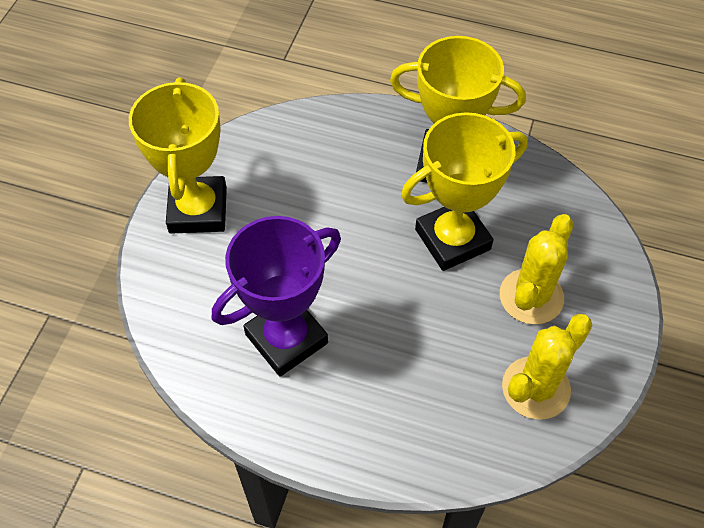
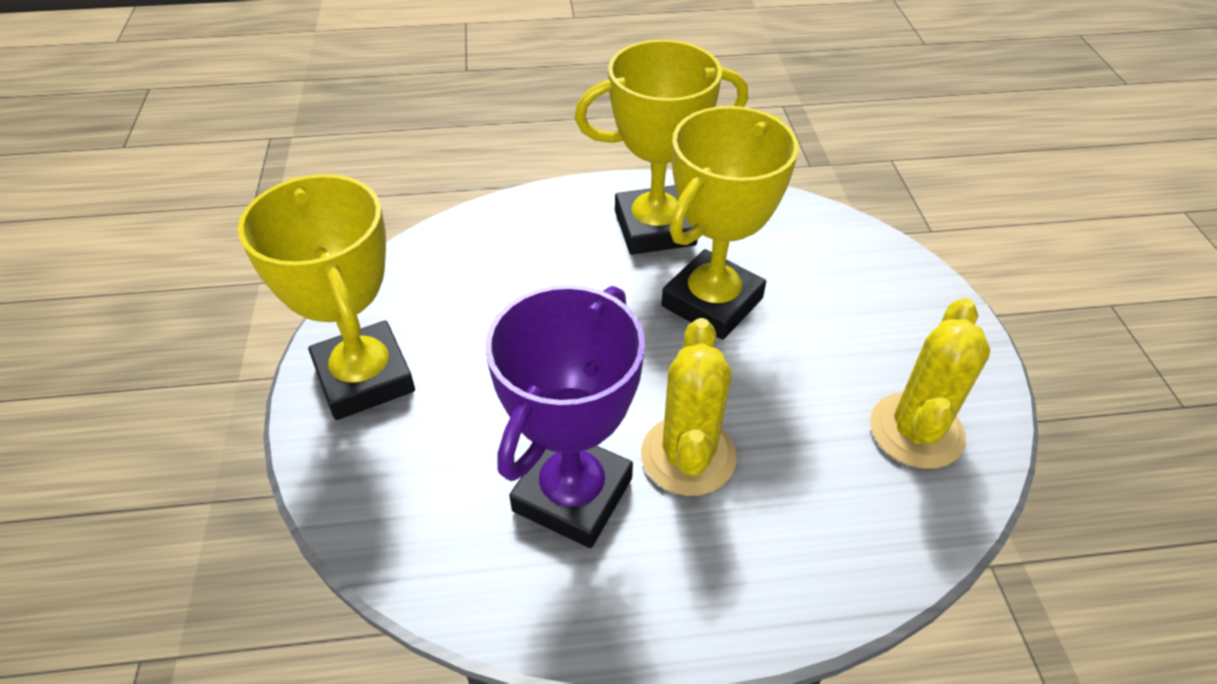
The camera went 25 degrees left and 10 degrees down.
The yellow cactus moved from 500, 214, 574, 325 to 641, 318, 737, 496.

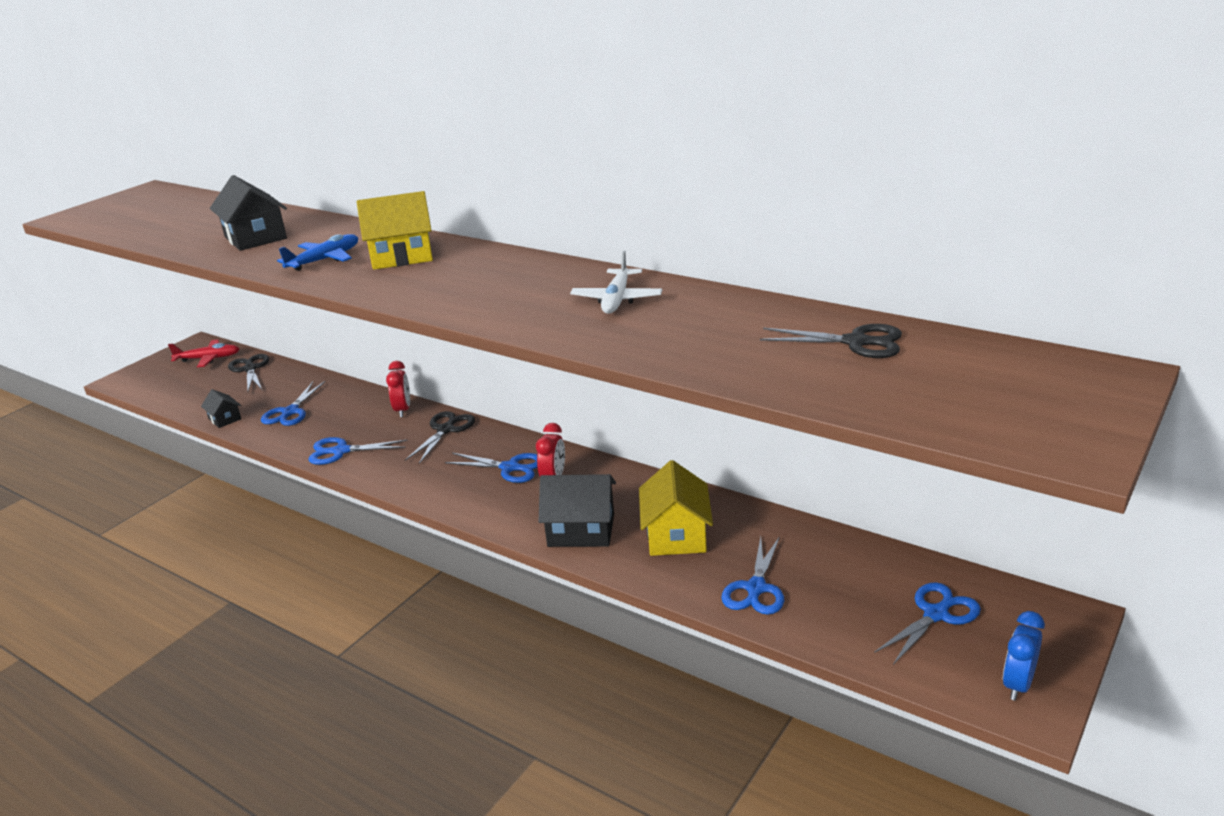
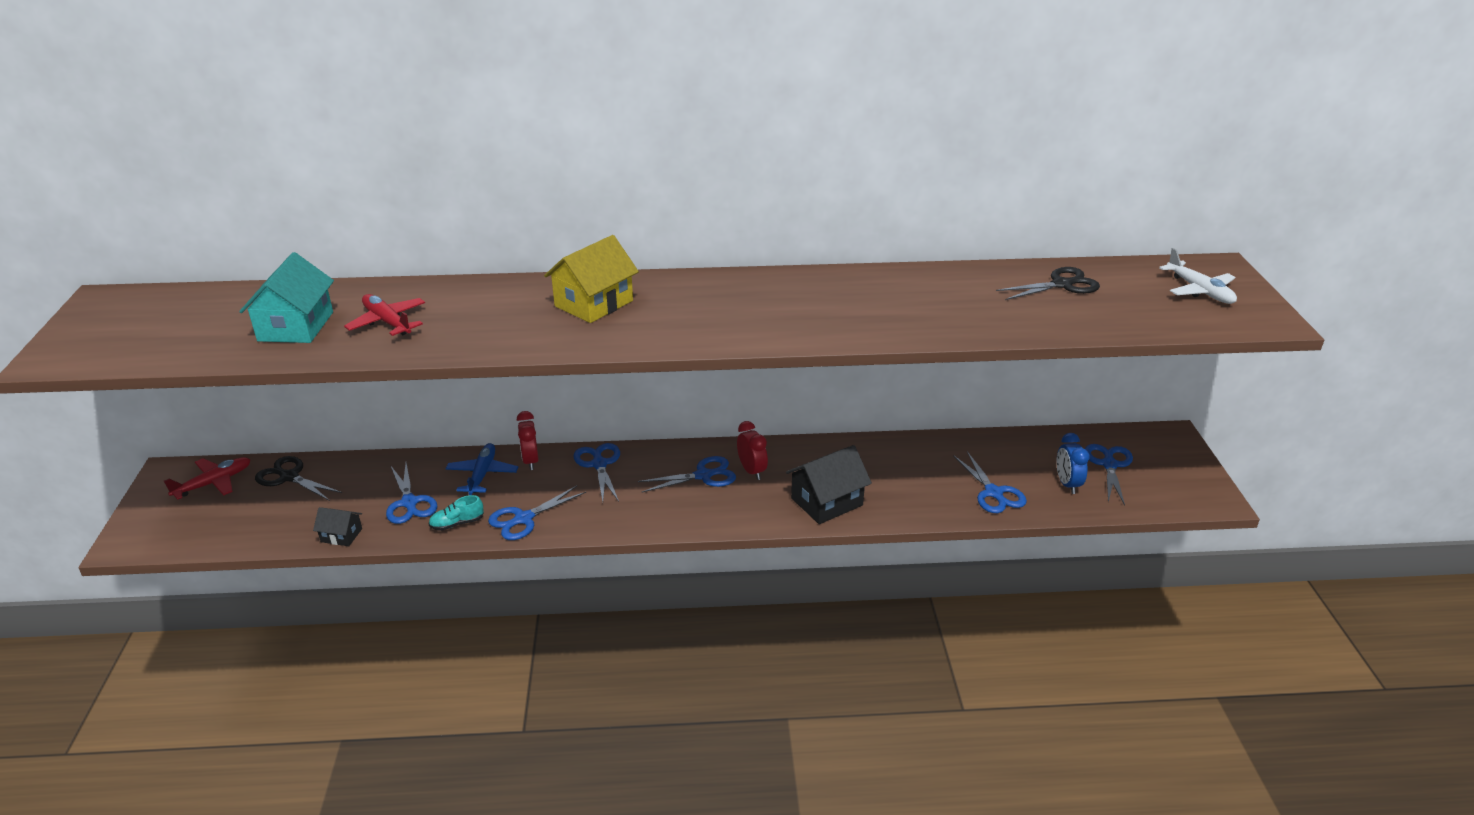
The camera went 40 degrees left and 5 degrees up.
The yellow house at 639, 460, 713, 556 disappeared.
The turquoise house at 239, 252, 334, 343 appeared.
The turquoise shoe at 428, 495, 484, 531 appeared.
The blue plane moved from 277, 234, 358, 271 to 445, 443, 518, 495.
The white plane moved from 570, 251, 662, 314 to 1159, 248, 1237, 304.
The blue clock moved from 1003, 611, 1045, 701 to 1056, 433, 1090, 494.
The black house at 210, 175, 287, 251 was replaced by the red plane at 344, 294, 425, 336.
The black scissors at 405, 411, 475, 464 became the blue scissors at 573, 443, 620, 502.
The red clock at 386, 361, 410, 417 turned 150 degrees counterclockwise.

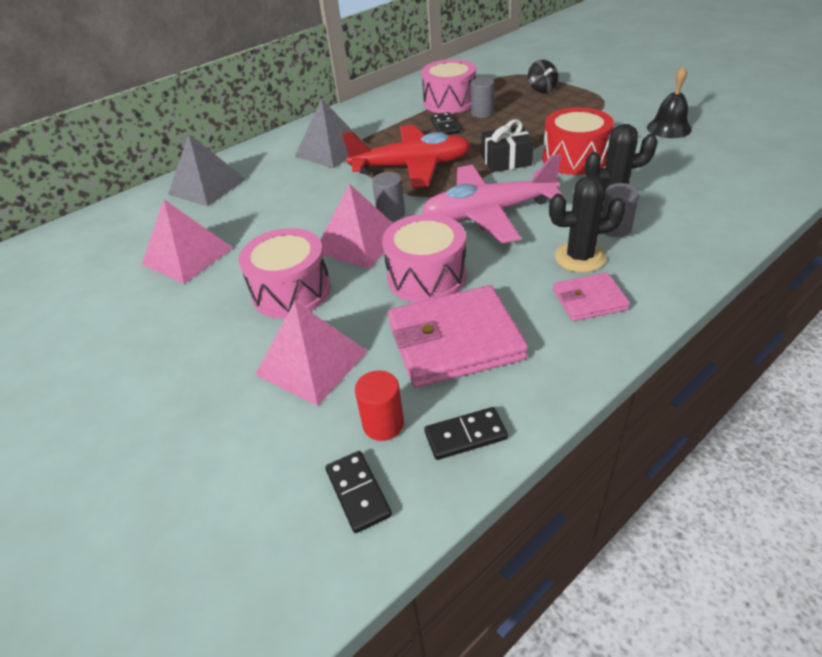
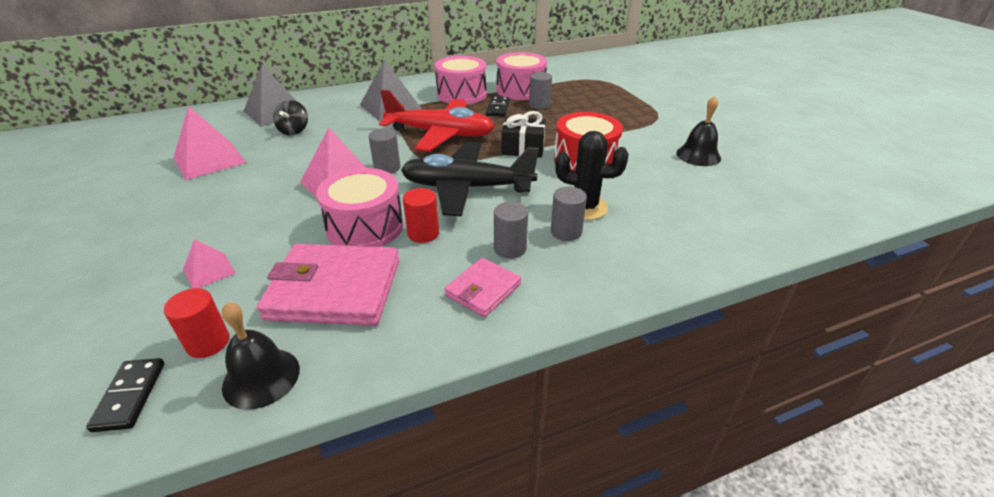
The camera went 15 degrees right and 5 degrees down.
The red cylinder at 403, 188, 439, 243 appeared.
The pink drum moved from 239, 228, 331, 318 to 435, 56, 487, 104.
The black spinning top moved from 528, 60, 558, 93 to 273, 100, 308, 136.
The black domino at 424, 407, 508, 460 was replaced by the black bell at 222, 302, 300, 410.
The black cactus at 549, 175, 626, 273 was replaced by the grey cylinder at 494, 202, 528, 259.
The pink plane at 422, 154, 564, 243 became the black plane at 401, 142, 539, 216.
The pink wallet at 553, 272, 630, 321 turned 60 degrees counterclockwise.
The pink pyramid at 255, 301, 368, 406 changed to 0.53 times the size.

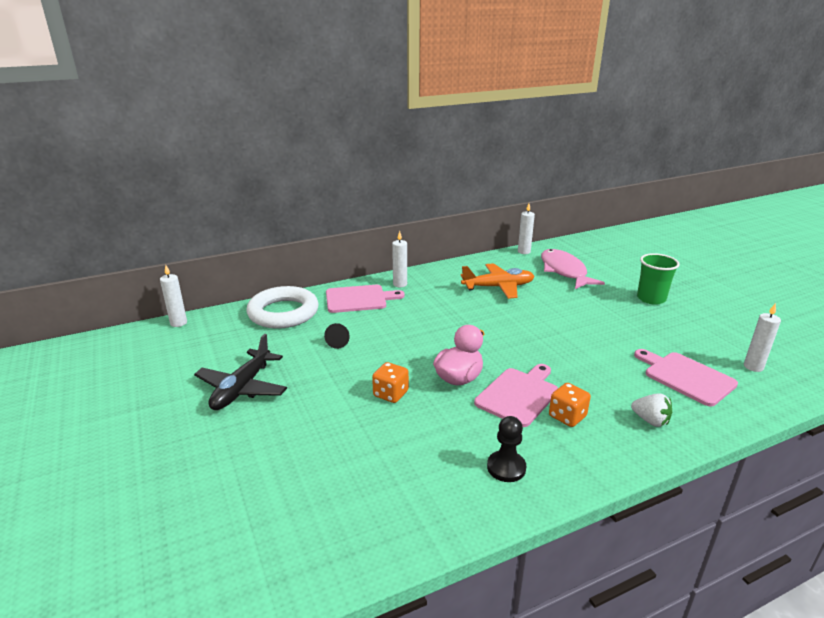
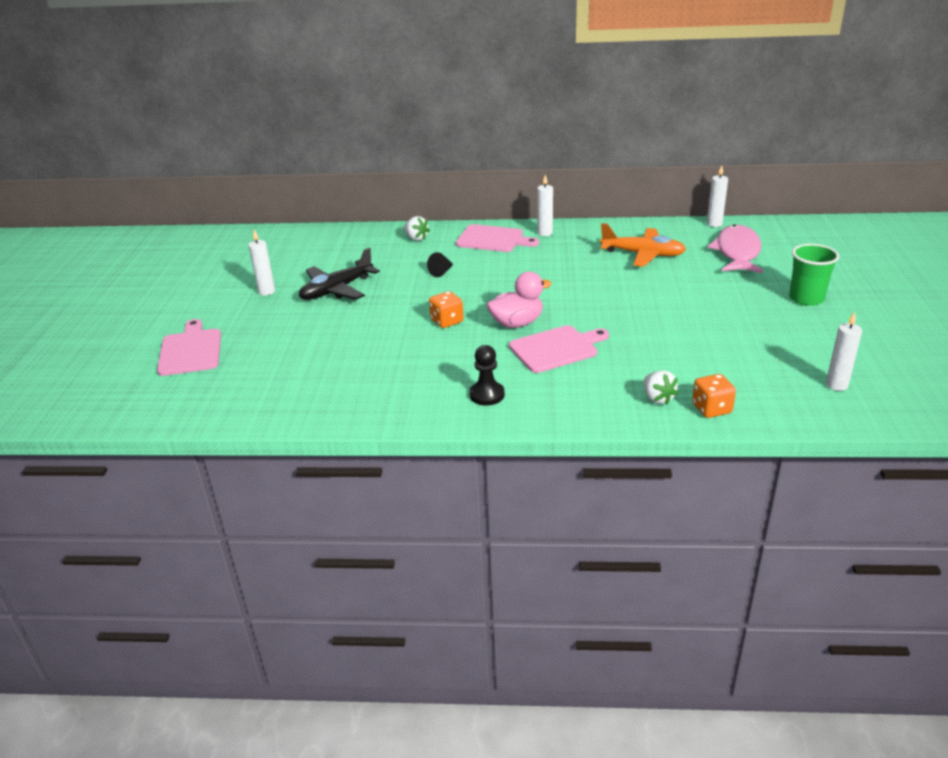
The camera went 30 degrees right and 5 degrees up.
The white candle moved from 160, 265, 187, 327 to 248, 230, 275, 296.
The orange dice moved from 549, 383, 591, 427 to 692, 374, 736, 418.
The pink cutting board moved from 634, 349, 738, 407 to 157, 319, 221, 376.
The white ring at 246, 286, 319, 329 was replaced by the white strawberry at 404, 216, 430, 241.

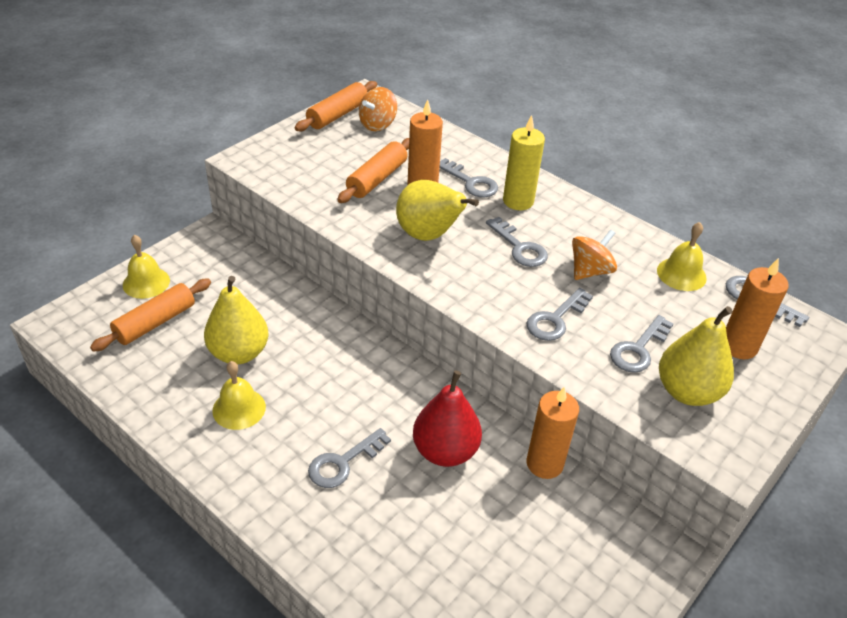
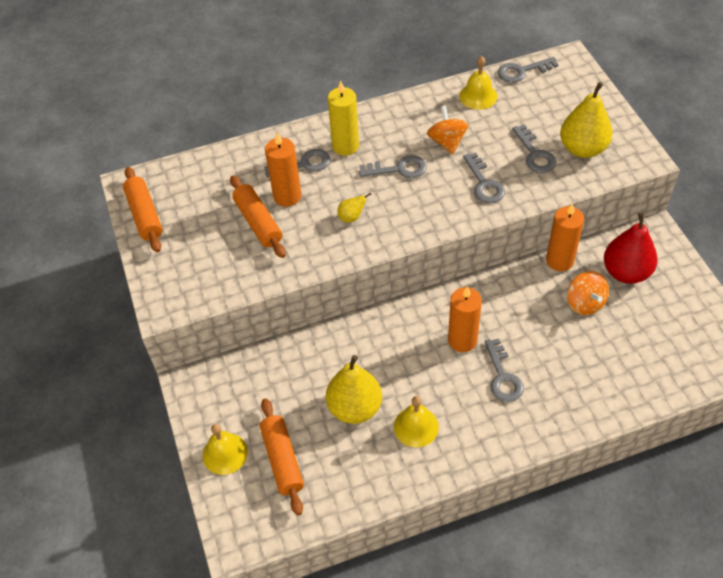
The camera went 55 degrees left and 10 degrees up.
The orange spinning top moved from 359, 87, 397, 131 to 567, 271, 609, 315.
The red pear moved from 413, 371, 482, 467 to 604, 213, 658, 284.
The orange candle moved from 726, 258, 789, 359 to 448, 286, 482, 352.
The yellow pear at 396, 180, 479, 241 changed to 0.45 times the size.

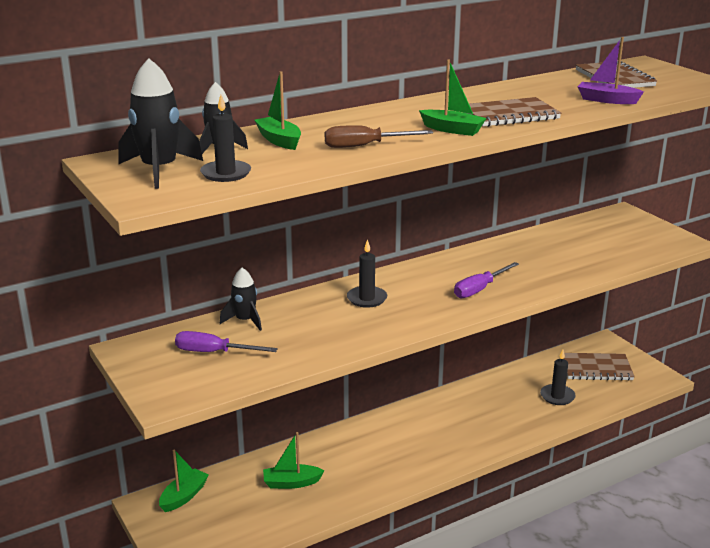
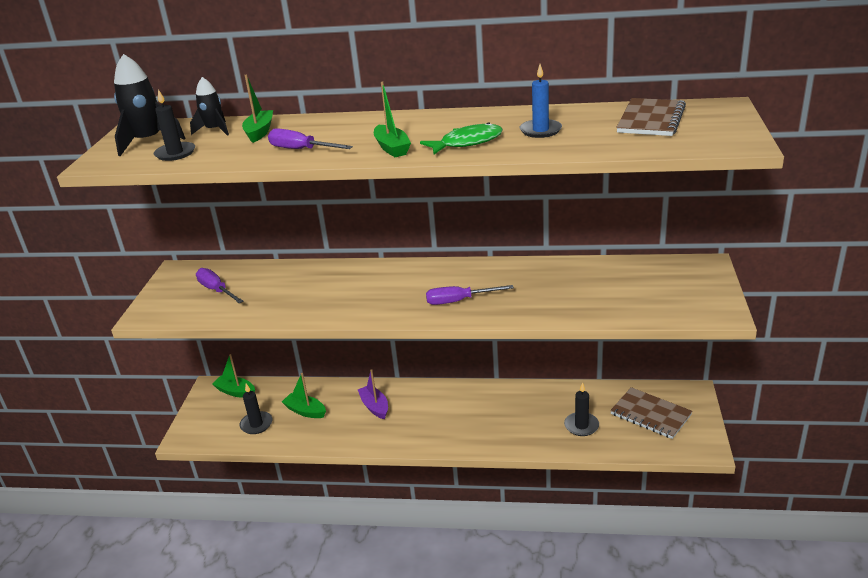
The camera went 40 degrees right and 5 degrees up.
The black rocket at 220, 268, 262, 331 disappeared.
The blue candle at 520, 64, 562, 138 appeared.
The black candle moved from 347, 239, 387, 308 to 240, 384, 272, 434.
The purple boat moved from 578, 37, 644, 104 to 358, 369, 388, 419.
The brown notebook at 467, 97, 561, 127 was replaced by the green fish at 420, 122, 503, 154.
The brown screwdriver at 325, 125, 433, 148 became the purple screwdriver at 268, 128, 353, 149.
The green boat at 159, 449, 209, 512 turned 135 degrees counterclockwise.

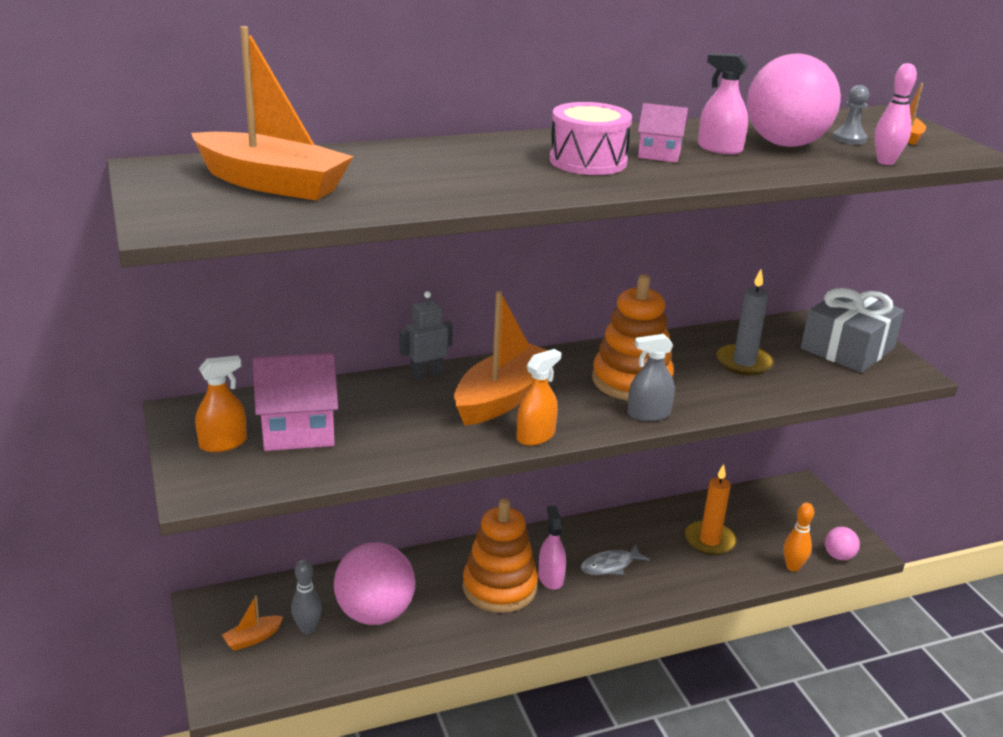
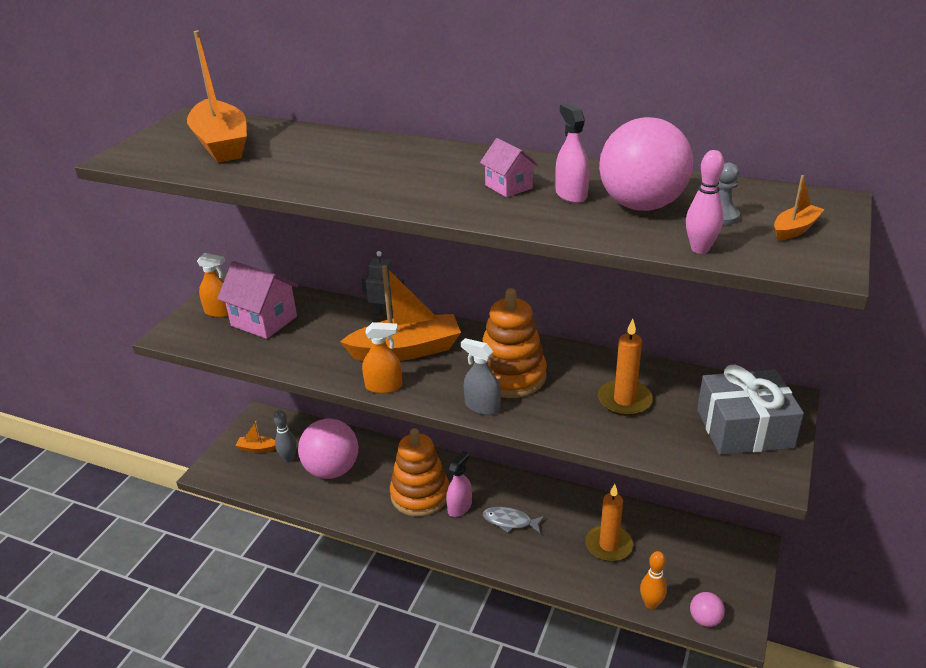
The camera went 45 degrees right and 5 degrees up.
The pink drum at 550, 102, 632, 175 disappeared.
The grey candle at 716, 269, 774, 375 became the orange candle at 598, 319, 653, 416.

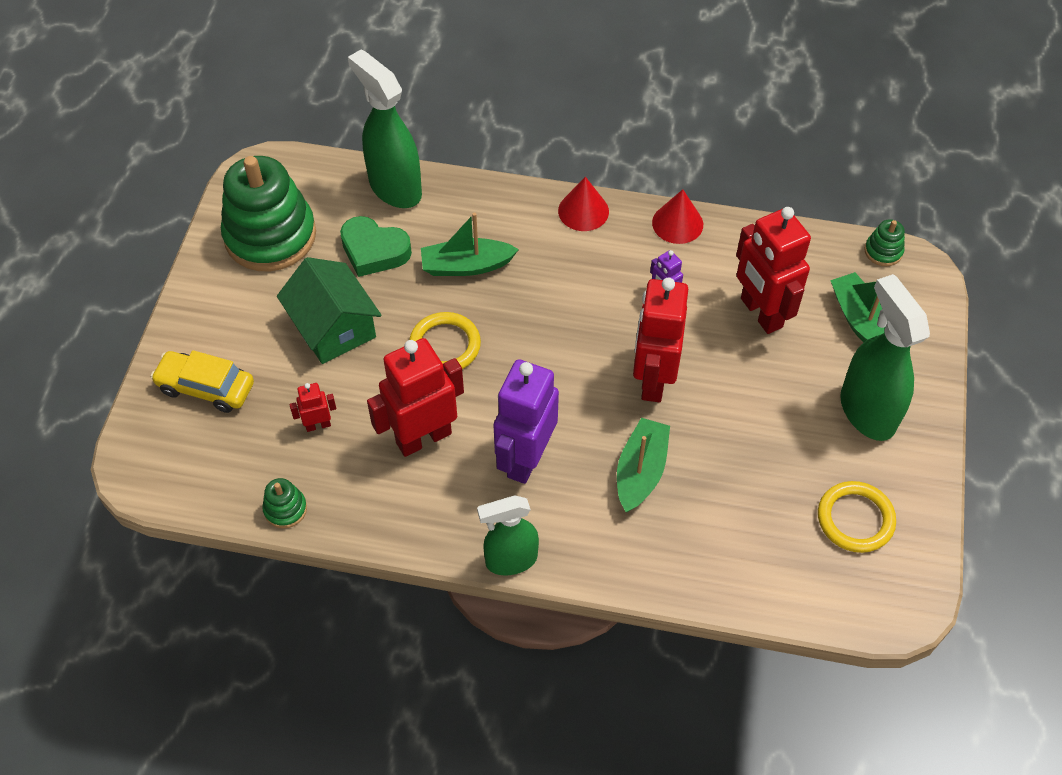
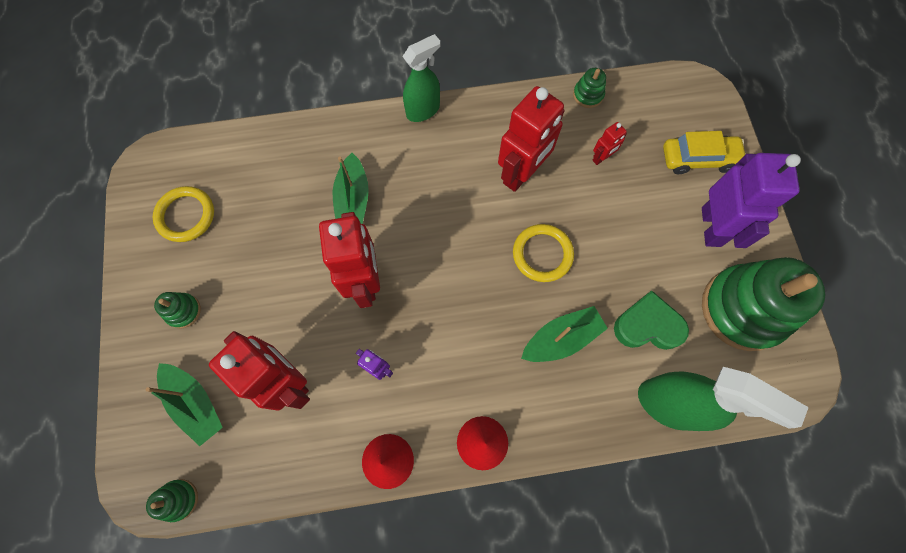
The camera went 160 degrees right and 15 degrees up.
The green house at 277, 257, 381, 364 disappeared.
The purple robot moved from 493, 359, 559, 484 to 702, 153, 801, 248.
The green spray bottle at 840, 274, 930, 441 was replaced by the green stacking toy at 154, 292, 201, 329.

